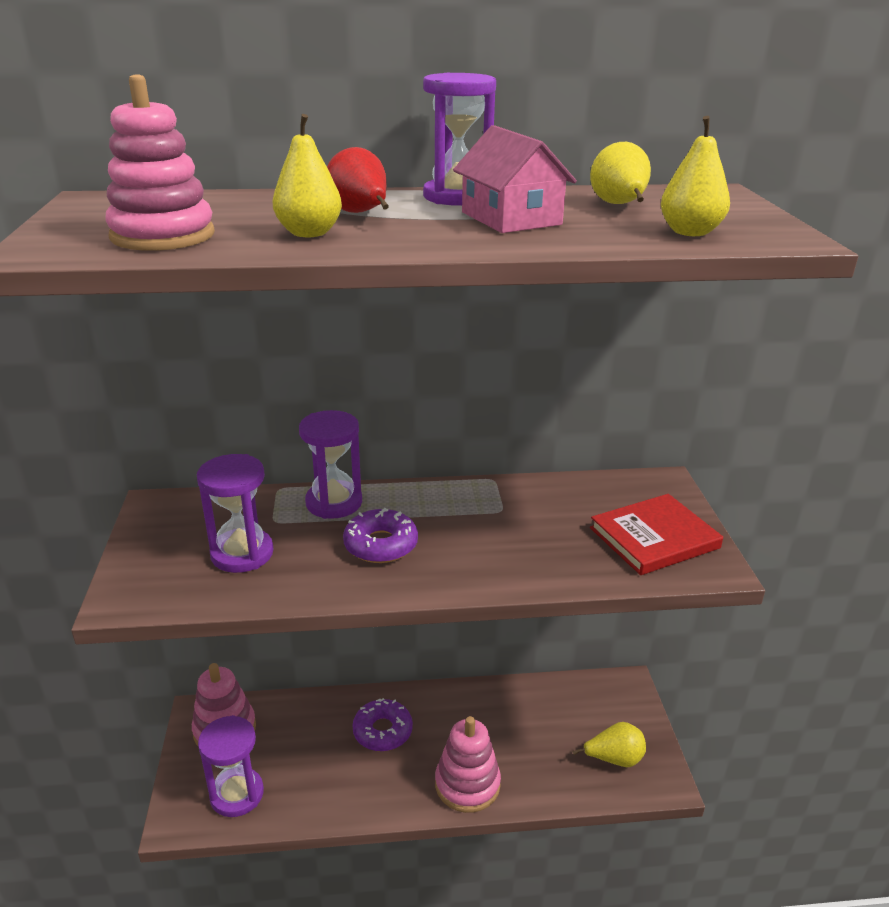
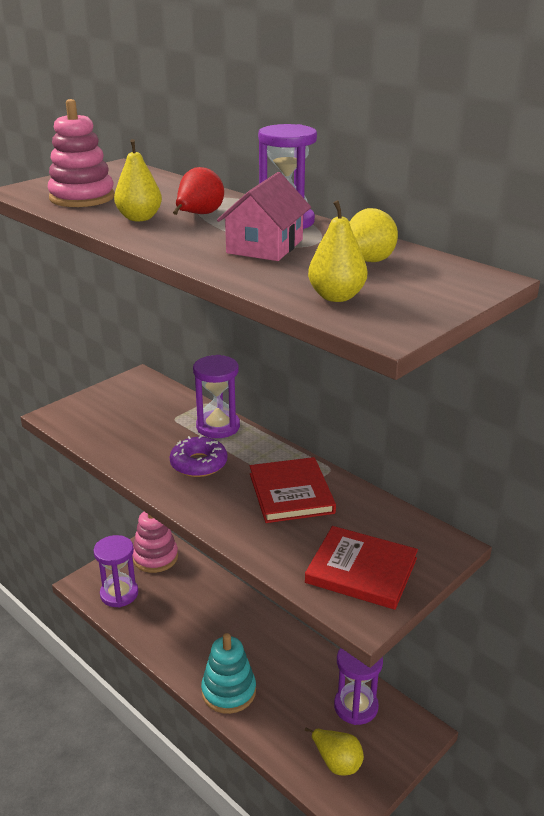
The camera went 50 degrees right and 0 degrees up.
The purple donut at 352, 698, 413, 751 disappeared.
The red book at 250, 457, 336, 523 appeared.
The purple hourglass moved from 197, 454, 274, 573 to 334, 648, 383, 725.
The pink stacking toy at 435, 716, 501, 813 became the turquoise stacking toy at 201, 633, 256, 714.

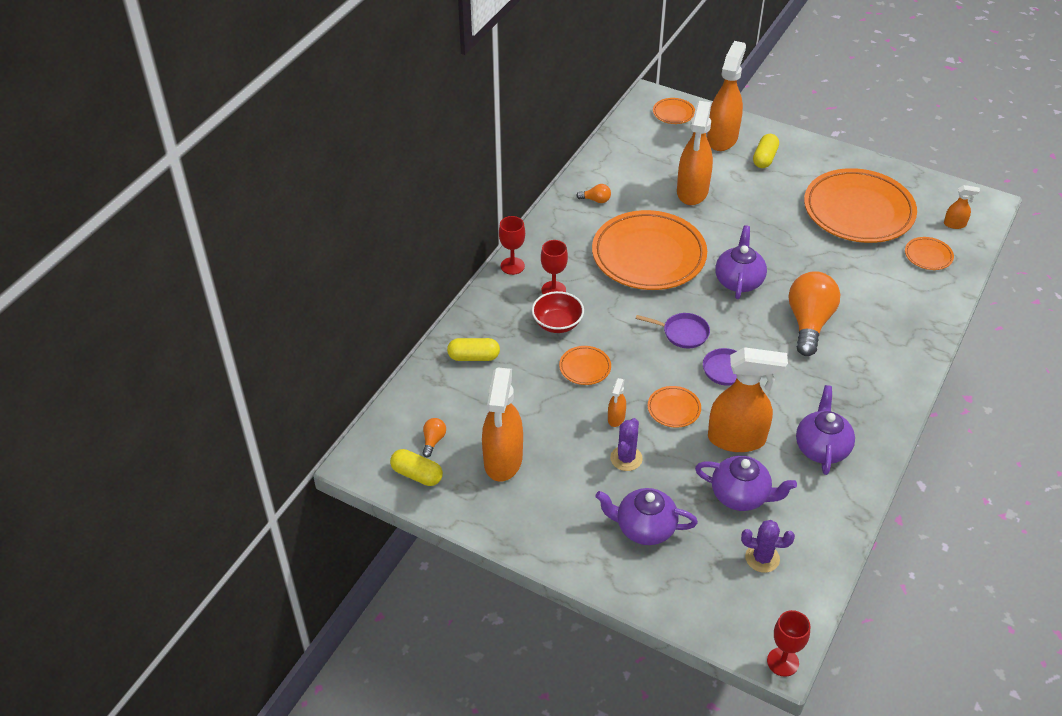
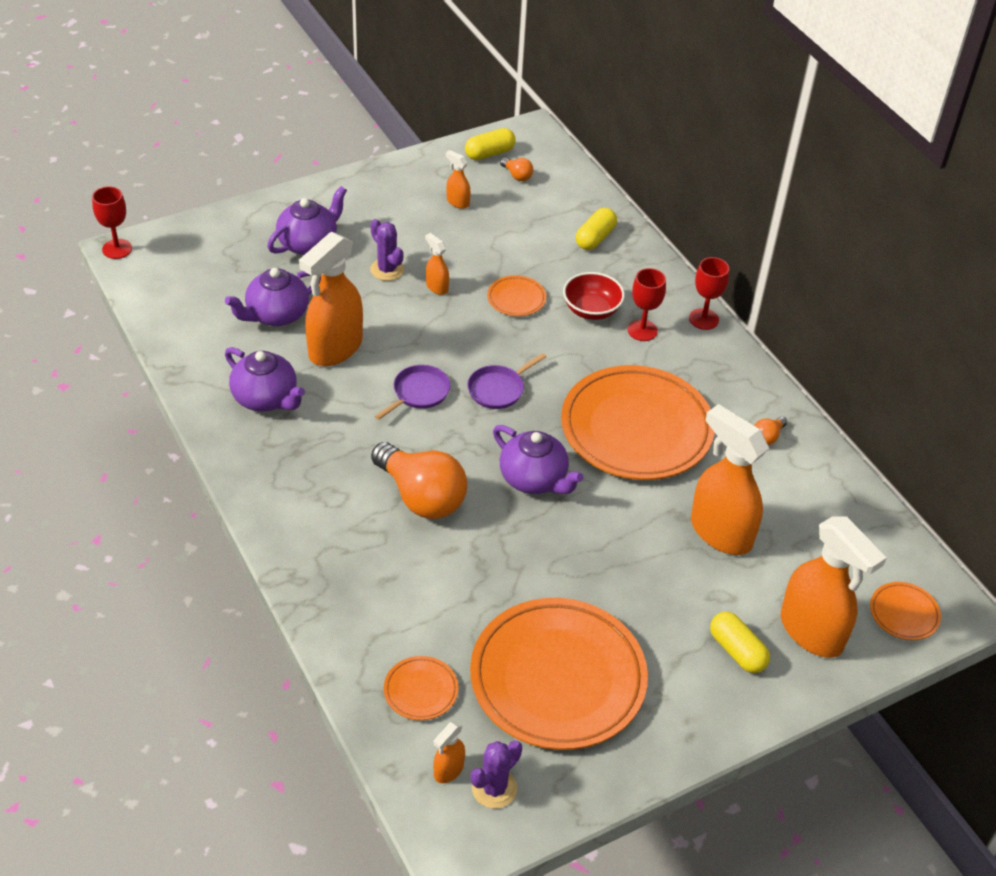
The camera went 120 degrees right and 0 degrees up.
The orange plate at 648, 386, 701, 428 disappeared.
The purple cactus moved from 741, 520, 795, 573 to 471, 740, 522, 809.
The orange spray bottle at 482, 368, 523, 482 changed to 0.45 times the size.

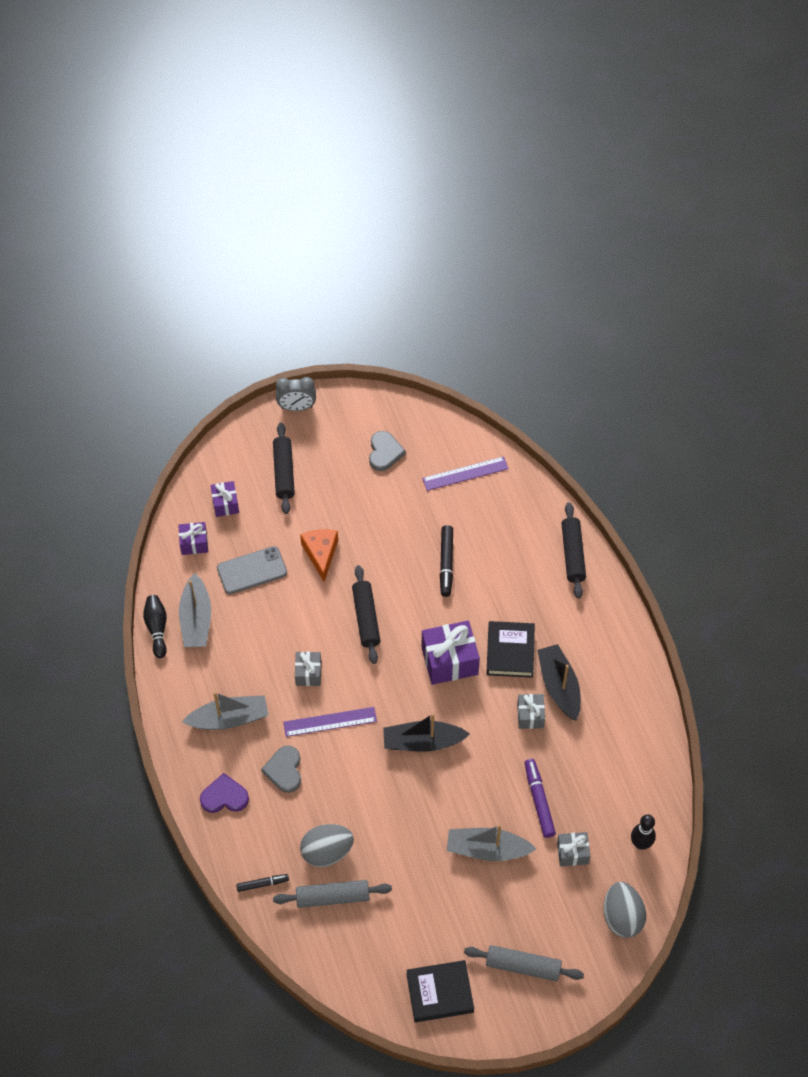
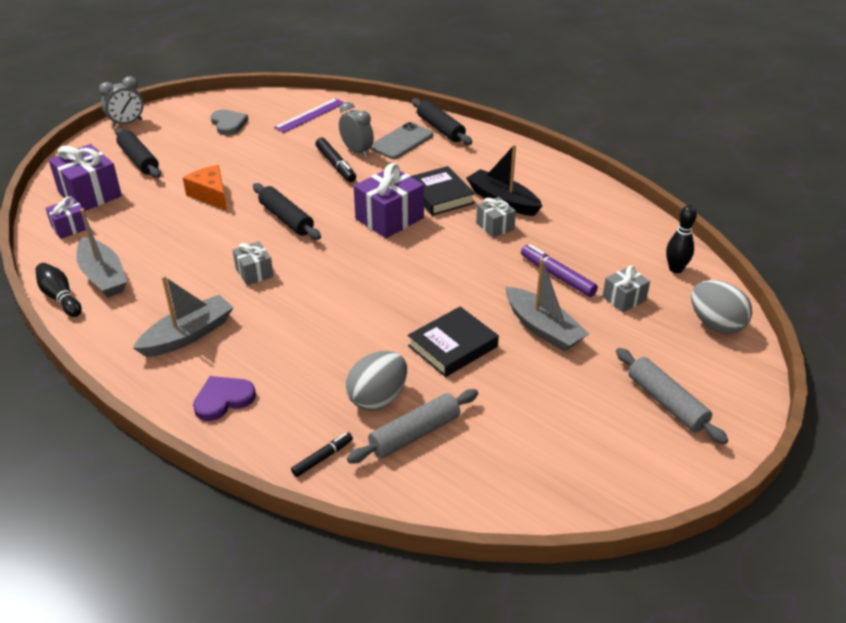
The camera went 30 degrees left and 20 degrees down.
The grey heart at 261, 745, 301, 793 disappeared.
The purple ruler at 283, 707, 377, 737 disappeared.
The black boat at 383, 713, 470, 752 disappeared.
The grey clock at 339, 102, 374, 157 appeared.
The grey phone moved from 217, 546, 287, 594 to 370, 122, 433, 159.
The black book moved from 406, 960, 474, 1022 to 408, 306, 499, 377.
The grey boat at 447, 824, 536, 861 turned 105 degrees counterclockwise.
The grey rolling pin at 464, 945, 584, 981 turned 75 degrees clockwise.
The purple gift at 210, 481, 239, 517 changed to 1.77 times the size.

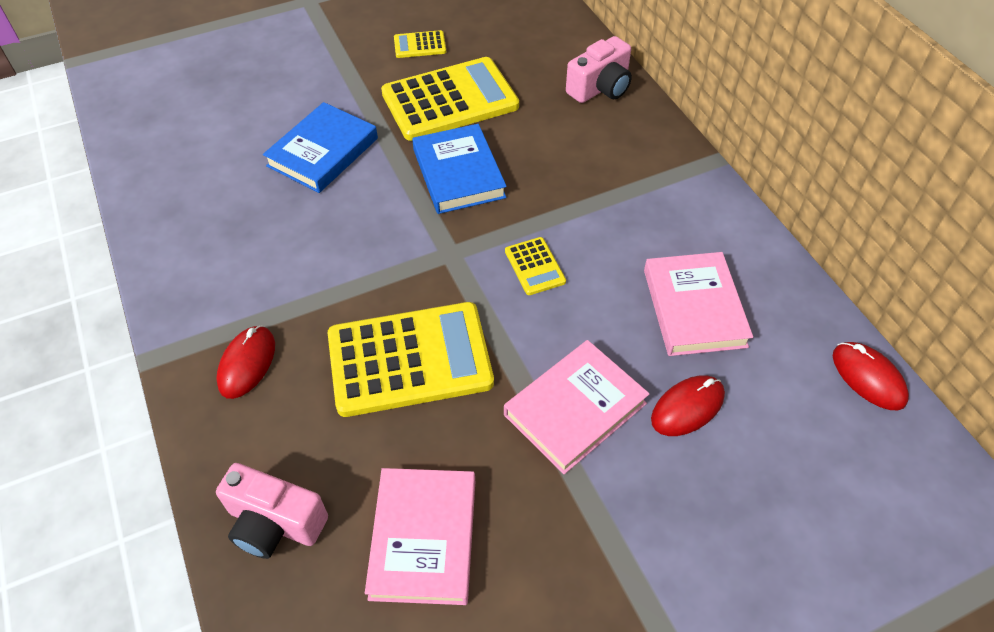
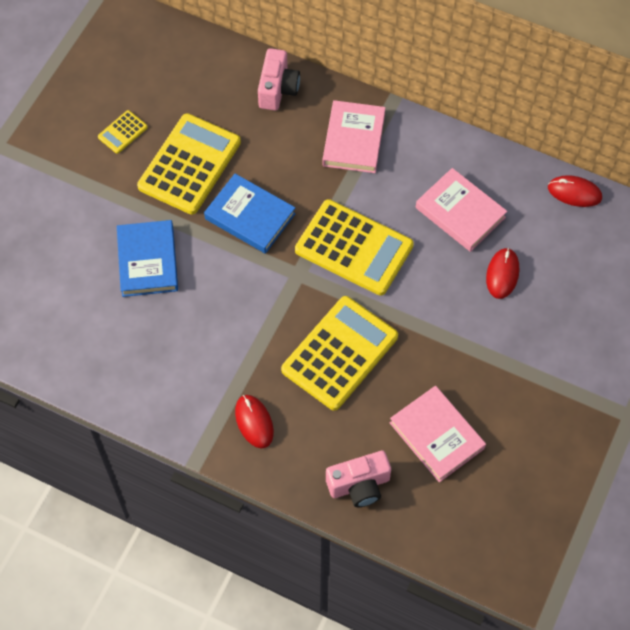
The camera went 40 degrees left and 10 degrees up.
The pink book moved from 504, 340, 650, 474 to 322, 100, 386, 173.
The yellow calculator at 505, 237, 566, 295 changed to 2.25 times the size.

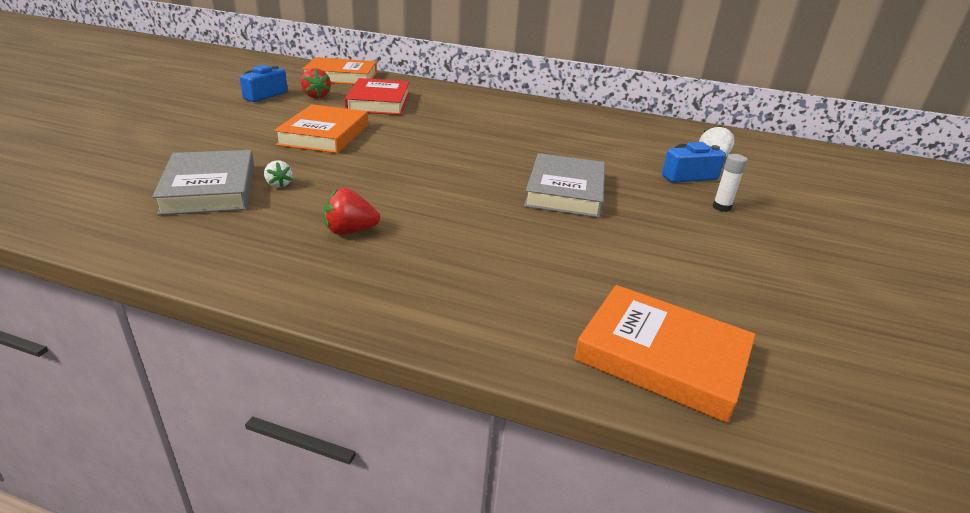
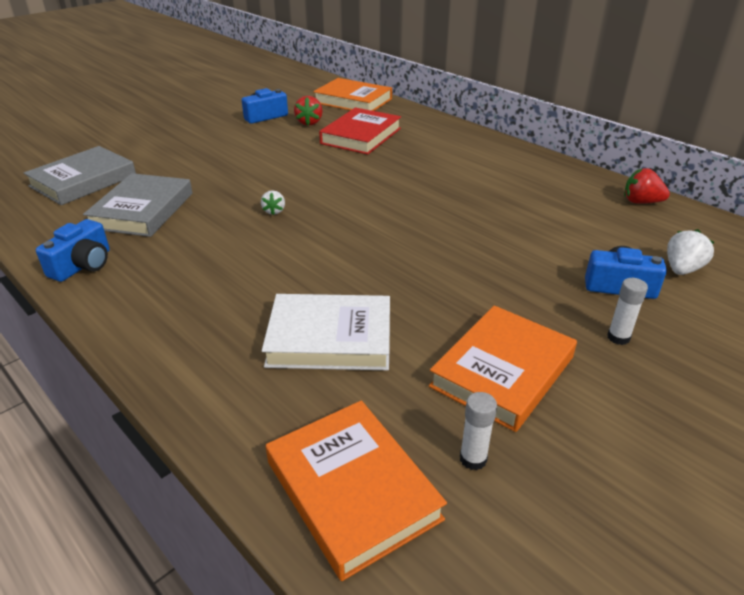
The camera went 30 degrees right and 5 degrees up.
The blue camera at 36, 219, 110, 282 appeared.
The white book at 262, 294, 390, 370 appeared.
The white glue stick at 460, 392, 497, 470 appeared.
The white strawberry moved from 264, 161, 292, 188 to 261, 190, 285, 215.
The orange book moved from 274, 104, 368, 153 to 429, 305, 577, 432.
The red strawberry moved from 323, 188, 380, 235 to 624, 168, 670, 204.
The grey book moved from 524, 153, 605, 218 to 24, 146, 136, 205.

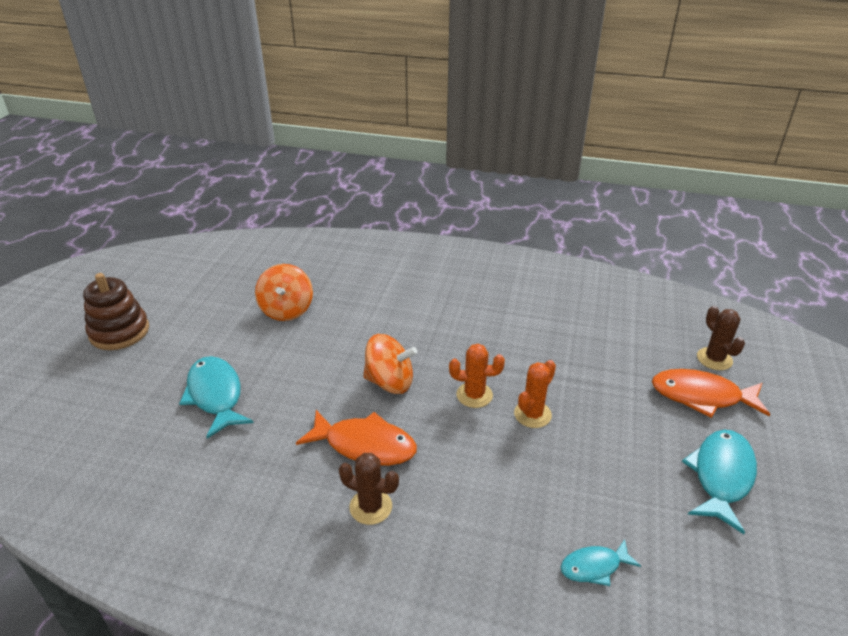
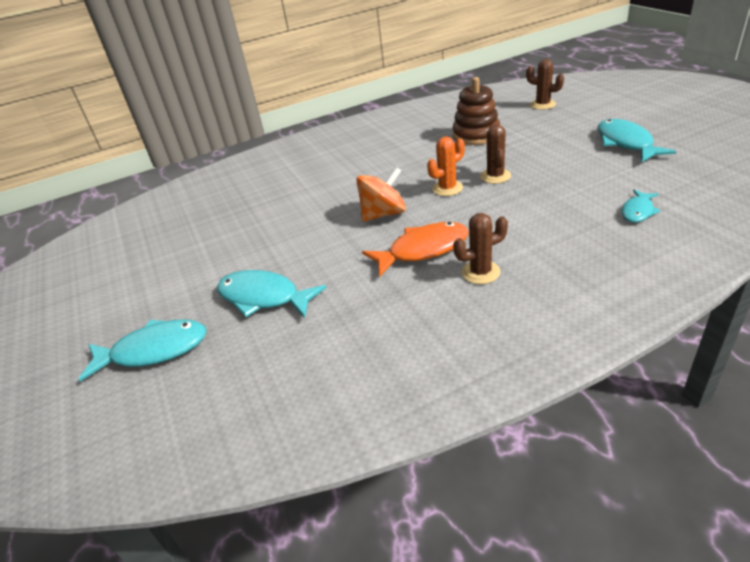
The camera went 35 degrees left and 0 degrees up.
The orange spinning top at 255, 264, 313, 321 disappeared.
The orange fish at 652, 369, 770, 418 disappeared.
The turquoise fish at 78, 319, 207, 381 appeared.
The brown stacking toy moved from 83, 273, 149, 350 to 453, 77, 500, 145.
The orange cactus at 514, 360, 556, 428 became the brown cactus at 480, 124, 511, 184.

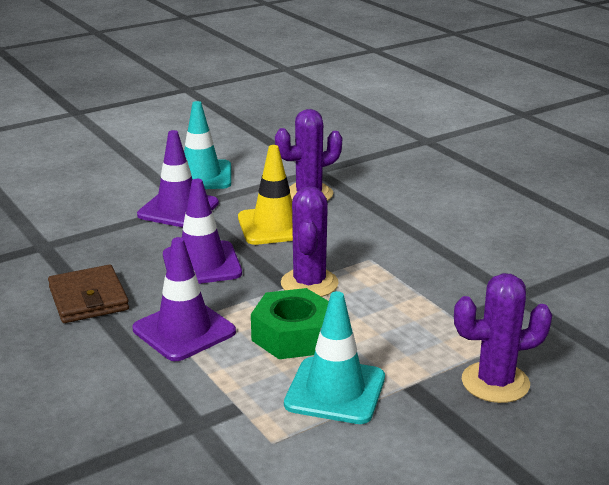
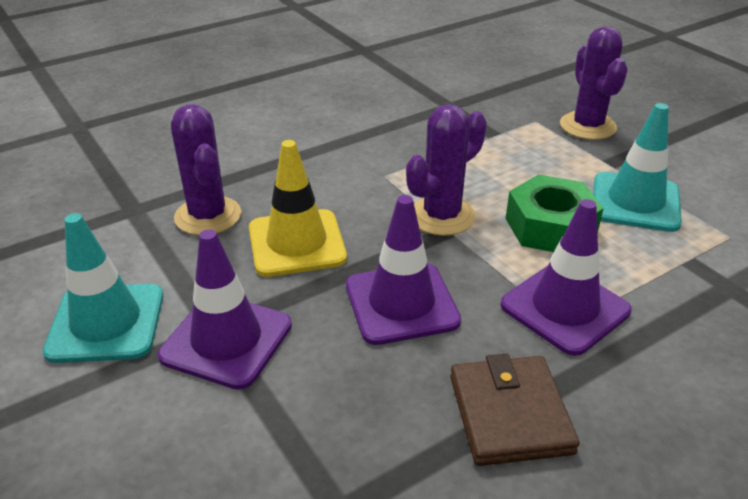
The camera went 90 degrees left and 10 degrees up.
The brown wallet at 48, 265, 129, 323 turned 75 degrees counterclockwise.
The purple cactus at 281, 186, 339, 297 turned 45 degrees counterclockwise.

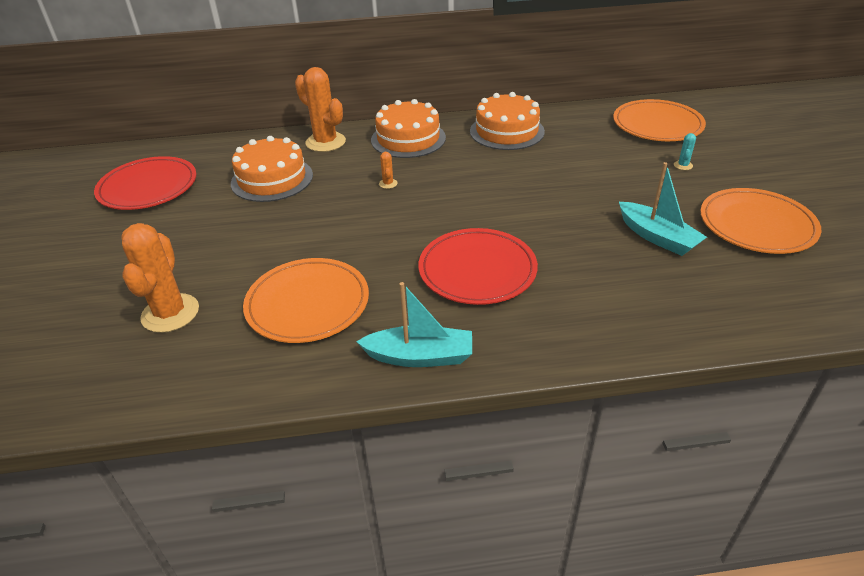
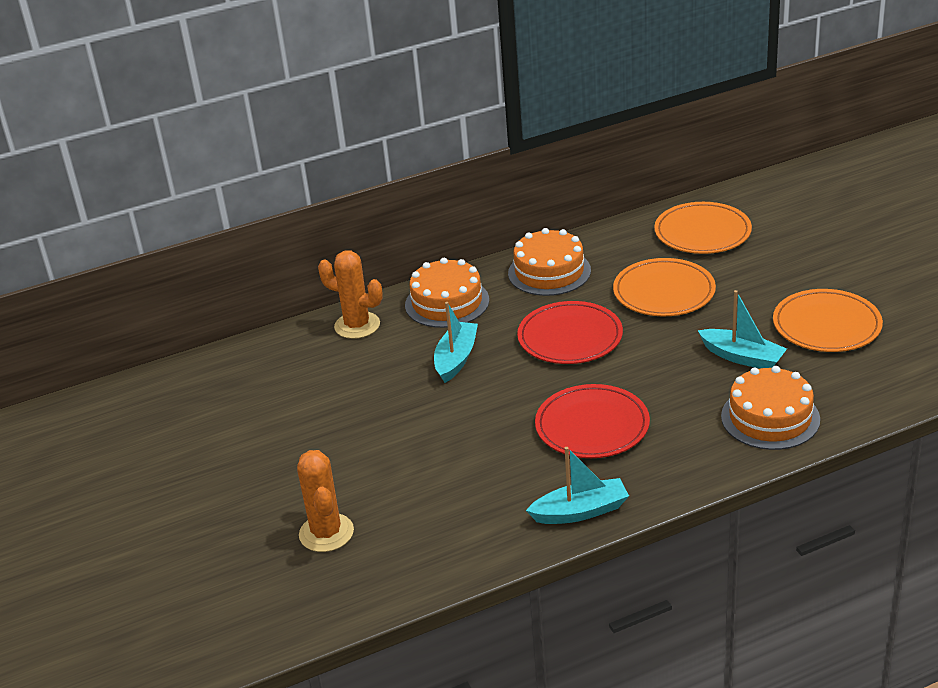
The camera went 15 degrees left and 5 degrees down.
The turquoise cactus at 674, 133, 696, 170 disappeared.
The red plate moved from 94, 156, 196, 210 to 517, 301, 623, 364.
The orange cake moved from 231, 136, 313, 202 to 721, 366, 820, 450.
The orange plate moved from 243, 258, 369, 343 to 613, 258, 716, 316.
The orange cactus at 379, 152, 398, 189 was replaced by the turquoise boat at 434, 302, 478, 383.

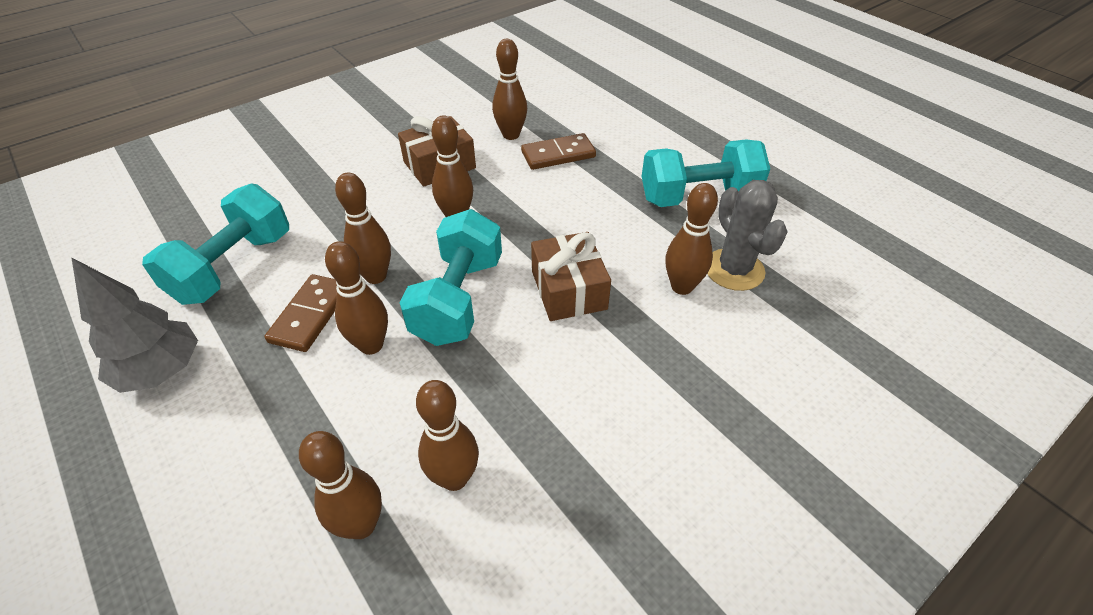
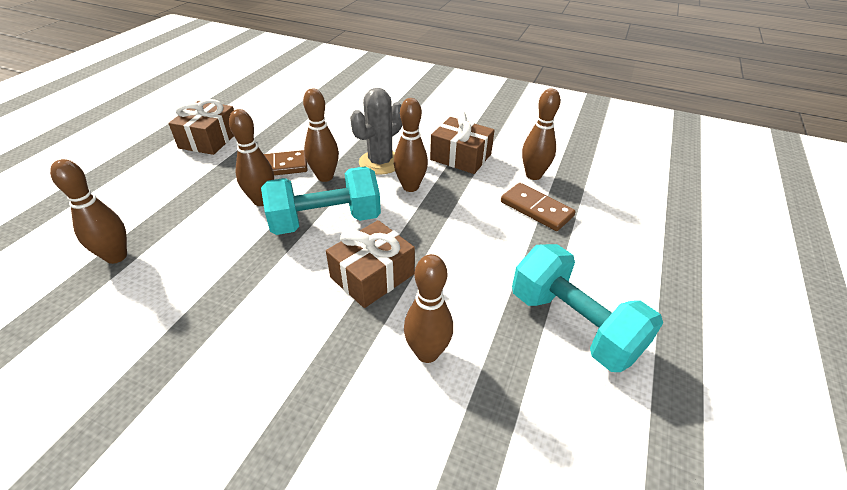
The camera went 60 degrees right and 5 degrees down.
The turquoise dumbbell at 142, 183, 289, 305 disappeared.
The brown bowling pin at 416, 380, 479, 491 disappeared.
The grey cactus moved from 707, 180, 788, 291 to 350, 88, 402, 175.
The grey tree at 71, 257, 198, 393 was replaced by the brown gift at 168, 99, 234, 155.

